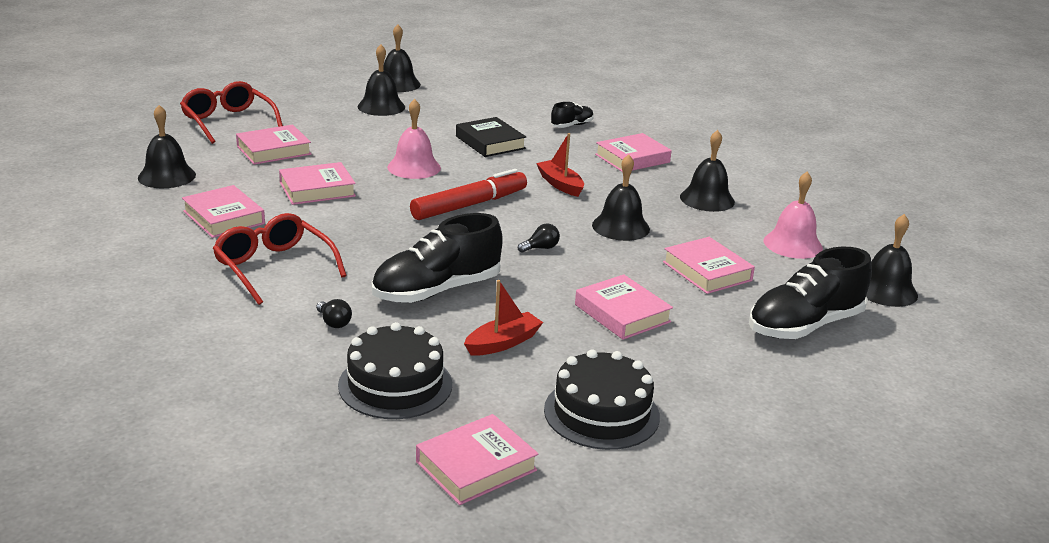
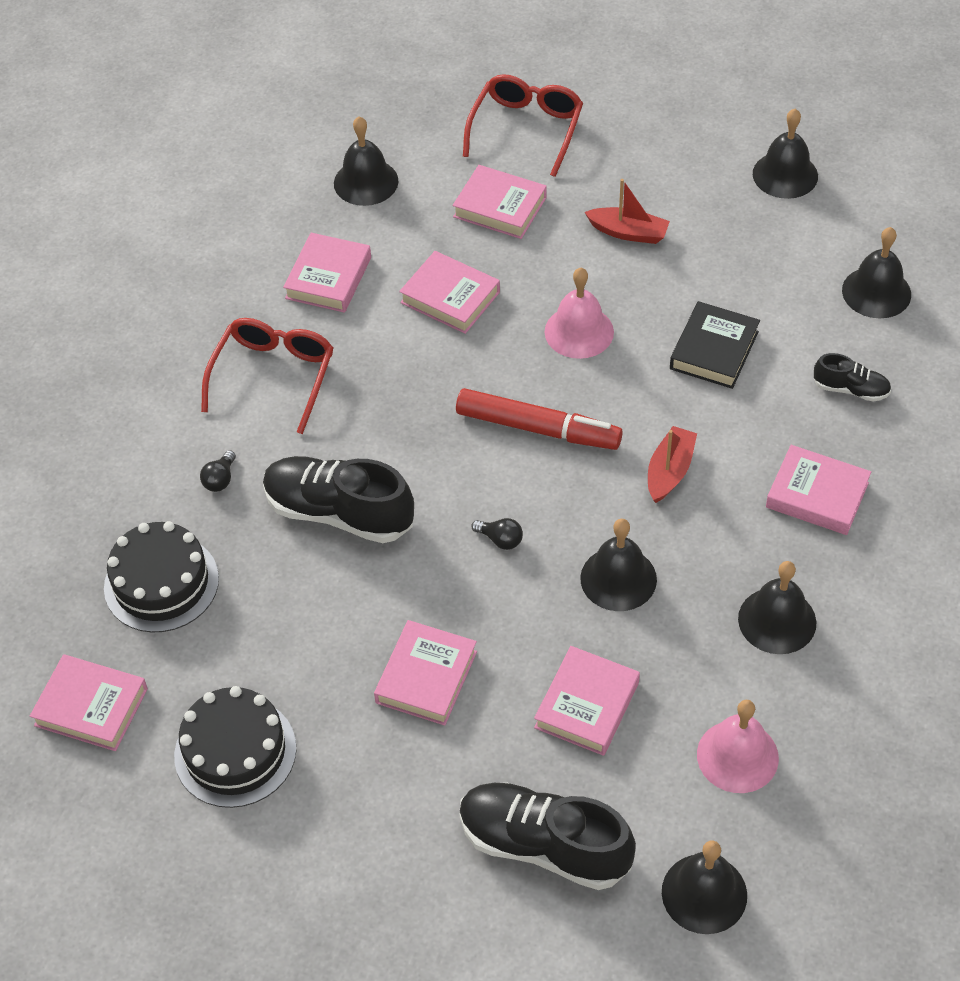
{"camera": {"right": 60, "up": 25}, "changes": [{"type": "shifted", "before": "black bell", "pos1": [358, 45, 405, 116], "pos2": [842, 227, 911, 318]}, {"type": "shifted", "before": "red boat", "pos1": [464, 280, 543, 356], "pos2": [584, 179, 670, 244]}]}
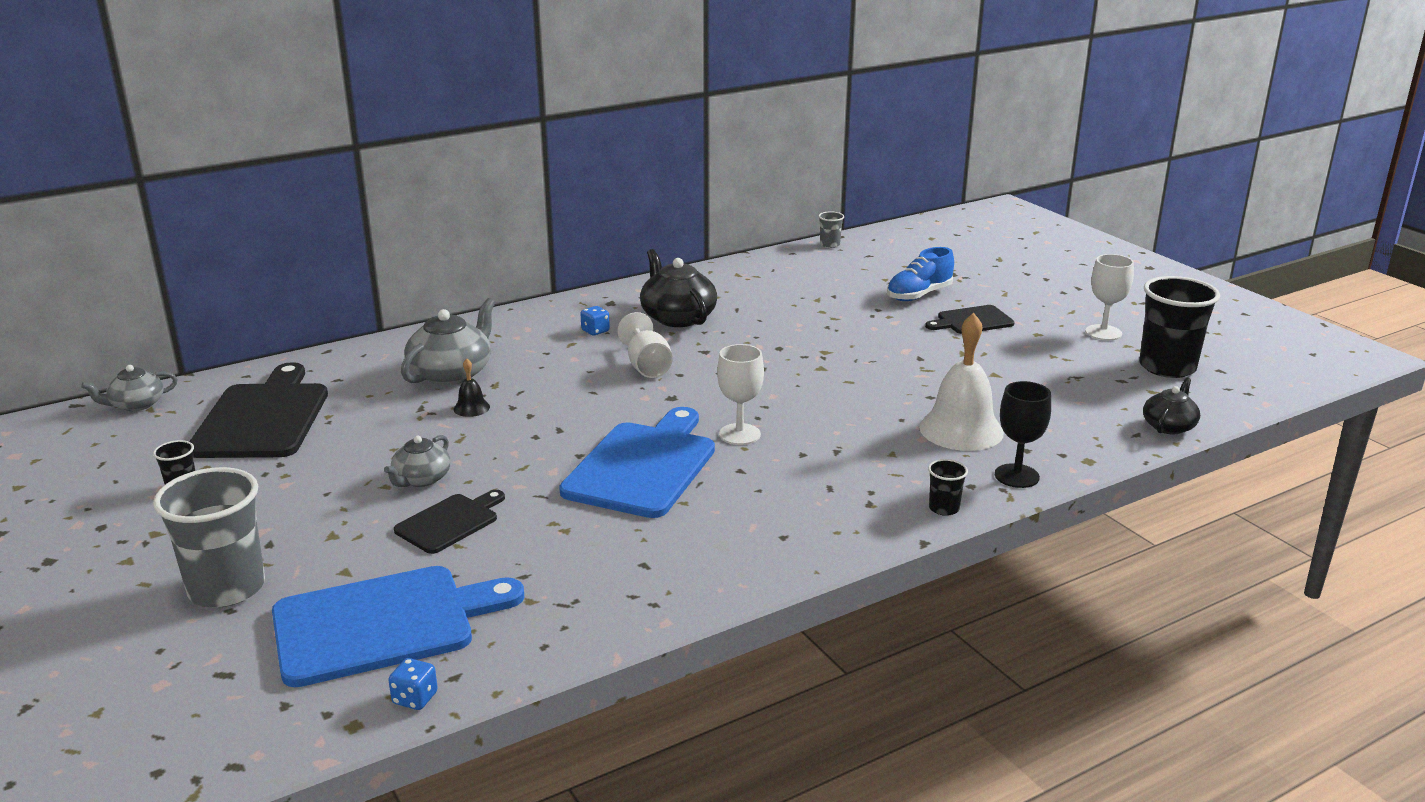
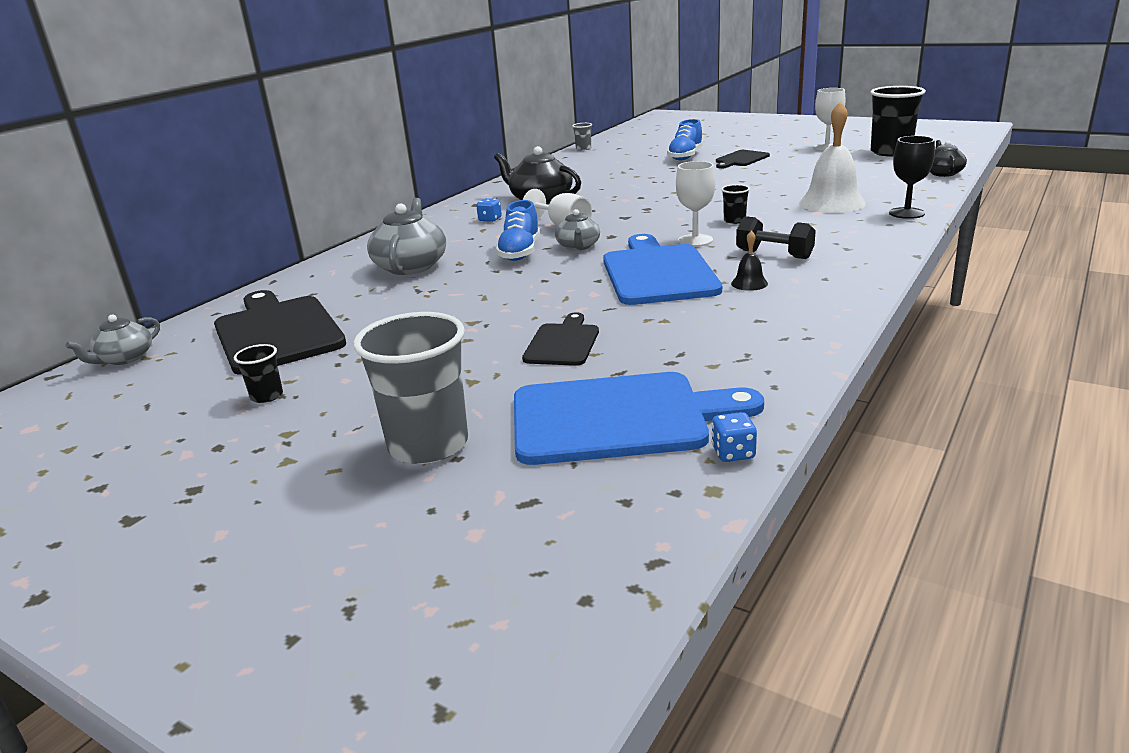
{"camera": {"right": -25, "up": 0}, "changes": [{"type": "rotated", "before": "blue cutting board", "pos1": [272, 566, 525, 687], "pos2": [514, 372, 764, 465], "turn": 45}, {"type": "shifted", "before": "grey teapot", "pos1": [384, 435, 451, 487], "pos2": [555, 209, 600, 251]}, {"type": "shifted", "before": "black bell", "pos1": [454, 359, 490, 417], "pos2": [731, 231, 768, 291]}, {"type": "shifted", "before": "black cup", "pos1": [928, 459, 968, 516], "pos2": [721, 184, 750, 224]}, {"type": "new", "after": "blue shoe", "pos2": [496, 200, 540, 261]}, {"type": "new", "after": "black dumbbell", "pos2": [736, 216, 816, 259]}]}
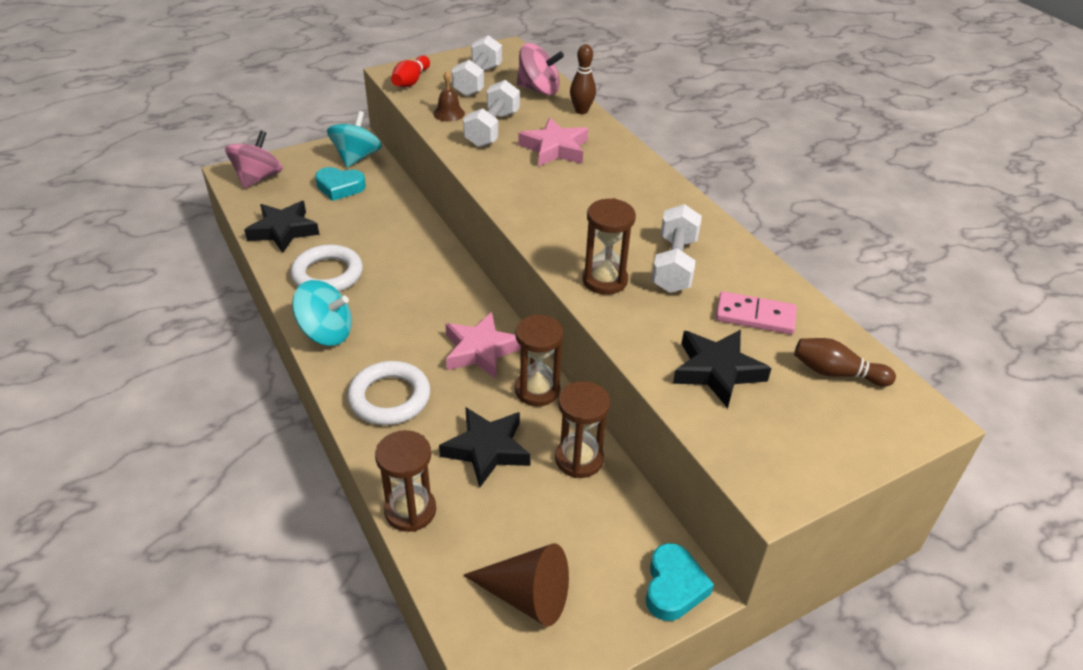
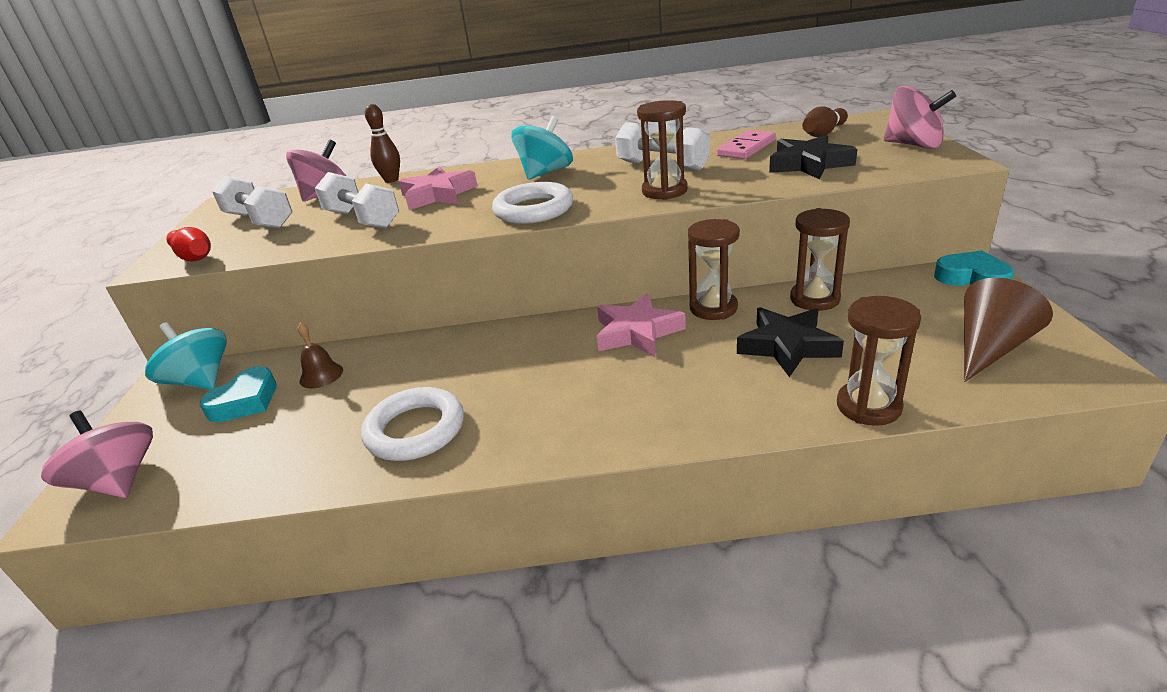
{"camera": {"right": -60, "up": -10}, "changes": [{"type": "gone", "before": "black star", "pos1": [244, 201, 319, 253]}, {"type": "shifted", "before": "turquoise spinning top", "pos1": [292, 280, 352, 346], "pos2": [511, 116, 573, 180]}, {"type": "shifted", "before": "white ring", "pos1": [347, 361, 430, 425], "pos2": [492, 182, 573, 224]}, {"type": "shifted", "before": "brown bell", "pos1": [433, 71, 465, 122], "pos2": [297, 323, 343, 389]}, {"type": "new", "after": "pink spinning top", "pos2": [884, 86, 956, 149]}]}
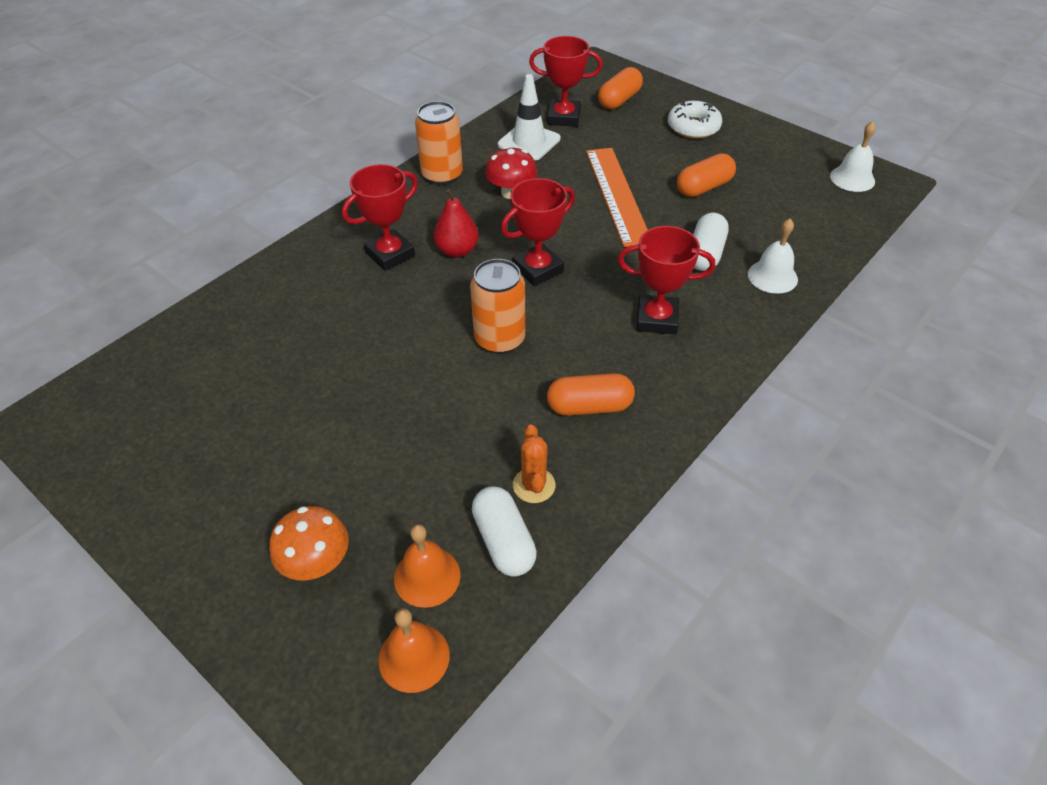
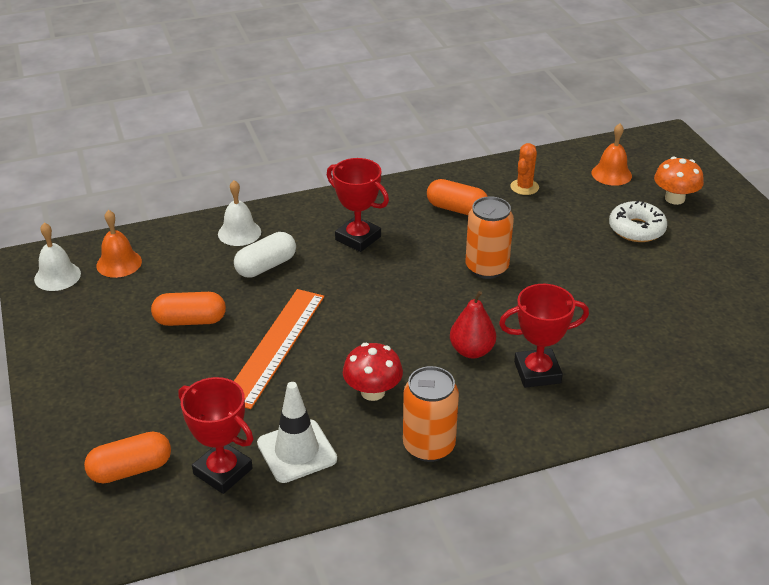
{"camera": {"right": -150, "up": -10}, "changes": [{"type": "shifted", "before": "orange bell", "pos1": [378, 608, 450, 693], "pos2": [96, 210, 142, 278]}, {"type": "gone", "before": "white capsule", "pos1": [472, 486, 537, 577]}, {"type": "gone", "before": "red trophy", "pos1": [501, 178, 575, 286]}, {"type": "shifted", "before": "white donut", "pos1": [668, 101, 722, 139], "pos2": [609, 201, 667, 242]}]}
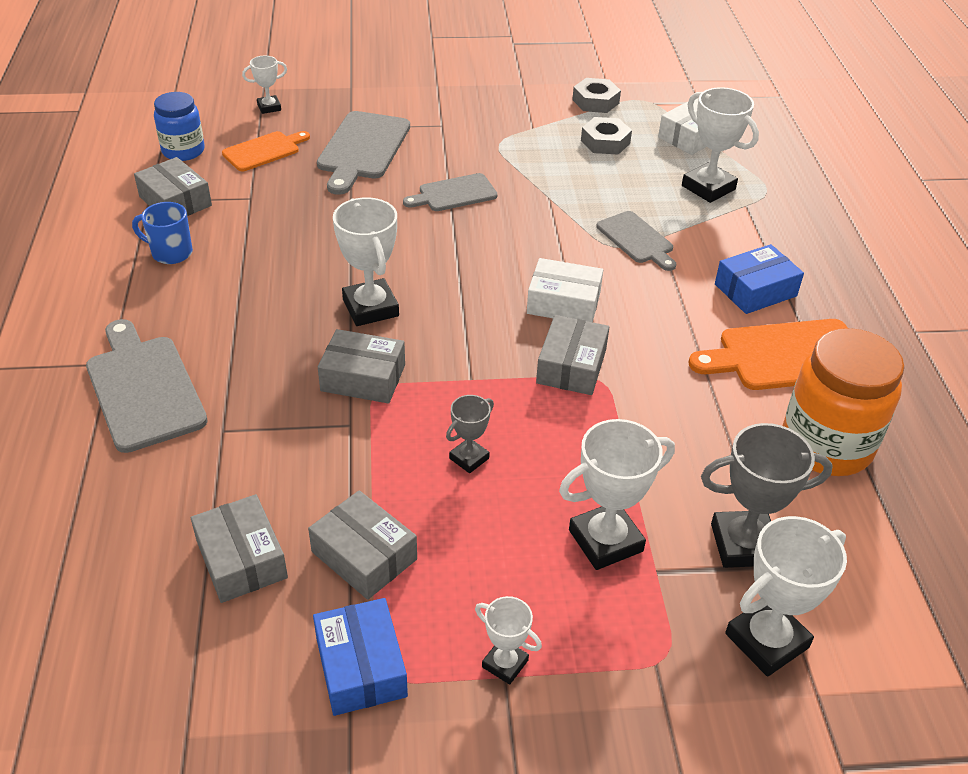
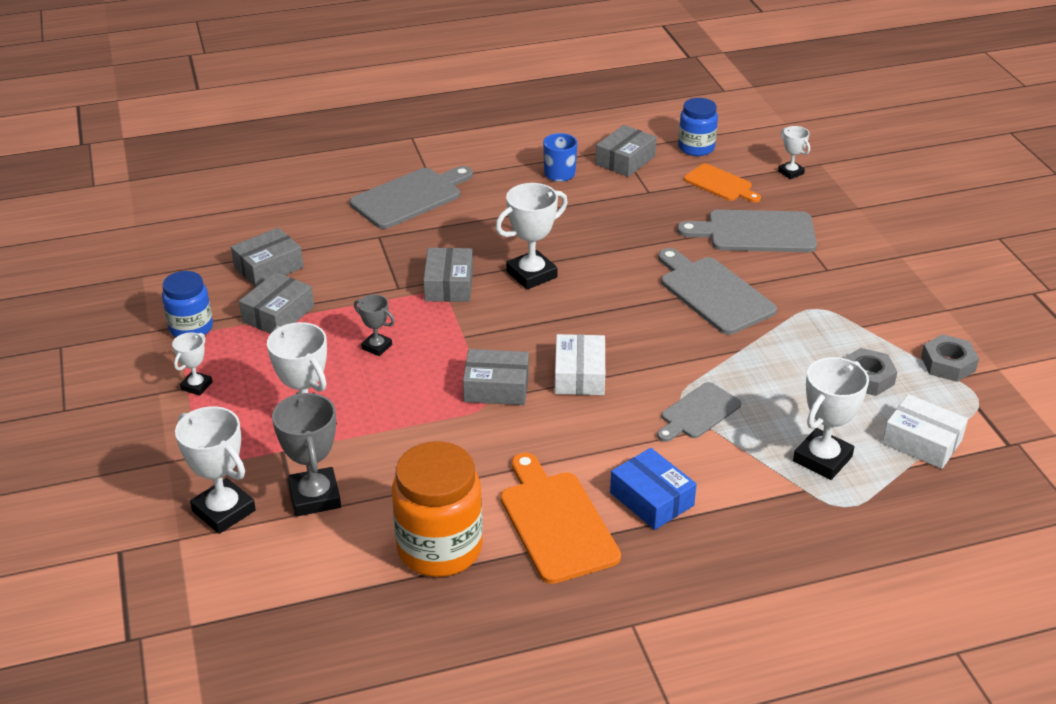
{"camera": {"right": 80, "up": -5}, "changes": [{"type": "swapped", "before": "blue box", "after": "blue jar", "pos1": [313, 598, 408, 716], "pos2": [162, 271, 213, 337]}, {"type": "scaled", "before": "grey cutting board", "pos1": [403, 173, 498, 211], "pos2": [658, 248, 777, 335], "scale": 1.61}]}
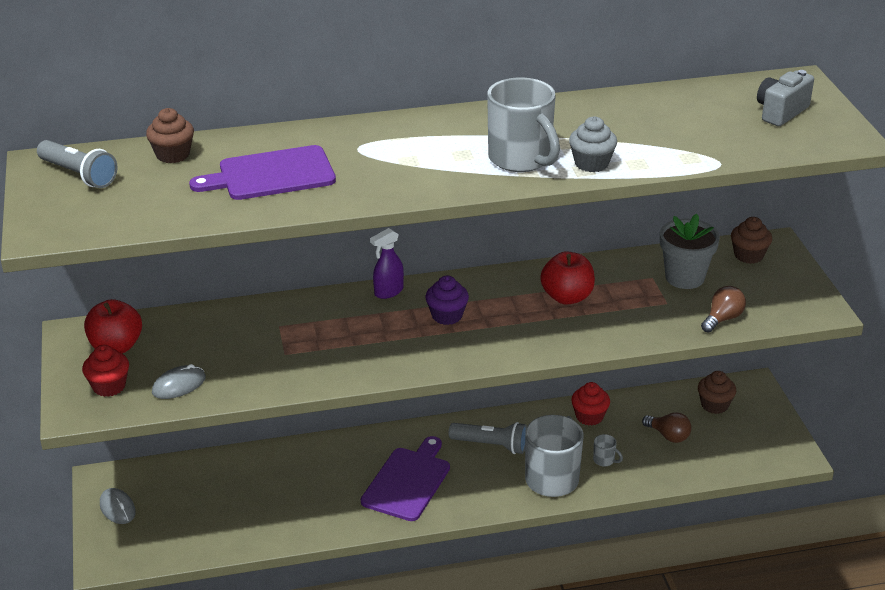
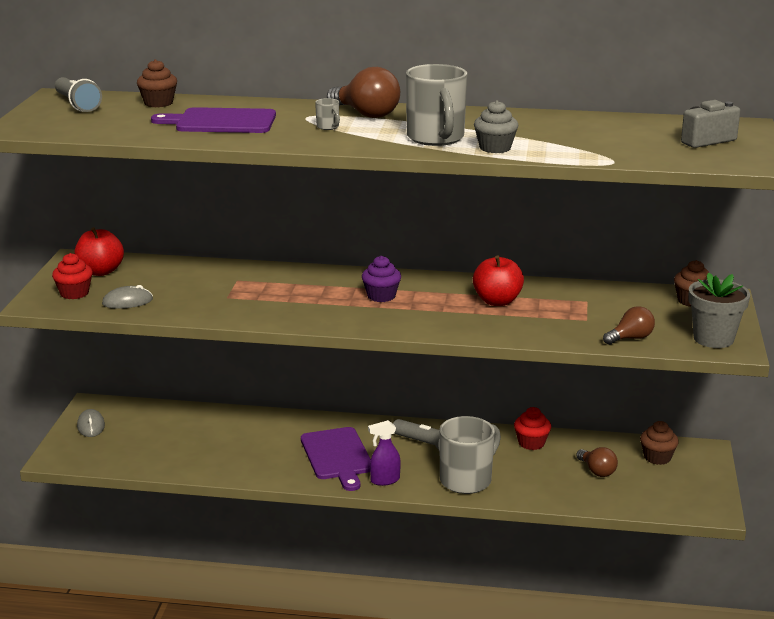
{"camera": {"right": 20, "up": -10}, "changes": [{"type": "rotated", "before": "purple cutting board", "pos1": [361, 436, 450, 521], "pos2": [301, 427, 371, 491], "turn": 120}, {"type": "shifted", "before": "purple spray bottle", "pos1": [370, 228, 404, 299], "pos2": [368, 420, 401, 486]}, {"type": "shifted", "before": "grey mug", "pos1": [593, 434, 623, 466], "pos2": [315, 98, 340, 130]}, {"type": "shifted", "before": "grey flower pot", "pos1": [660, 214, 720, 289], "pos2": [688, 273, 750, 348]}, {"type": "new", "after": "brown light bulb", "pos2": [327, 67, 400, 118]}]}
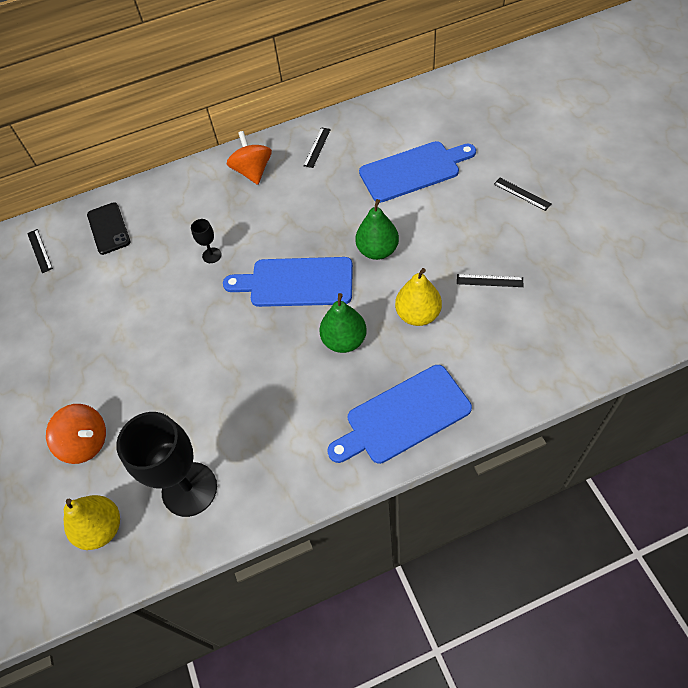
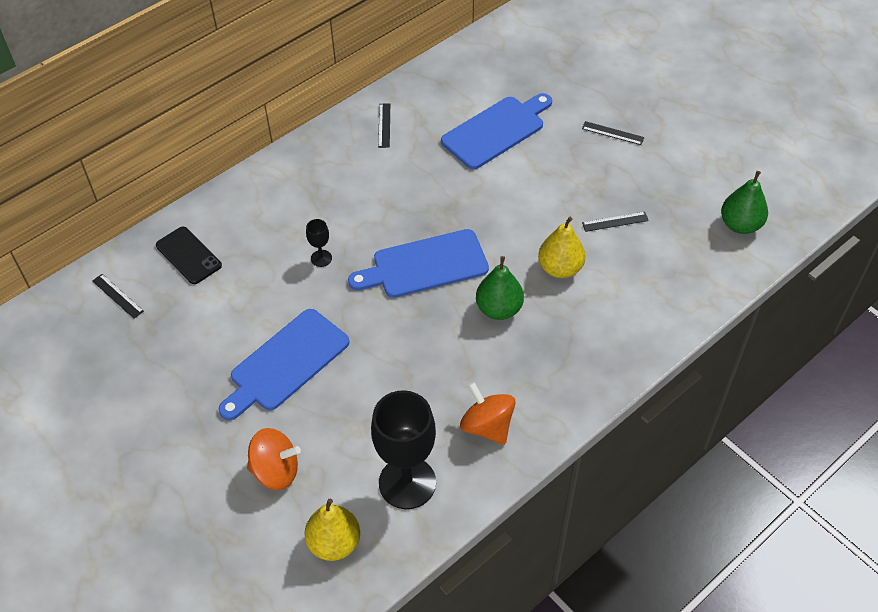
{"camera": {"right": -25, "up": -5}, "changes": [{"type": "shifted", "before": "orange spinning top", "pos1": [227, 131, 272, 185], "pos2": [460, 382, 516, 445]}, {"type": "shifted", "before": "blue cutting board", "pos1": [327, 365, 472, 464], "pos2": [218, 309, 350, 420]}, {"type": "shifted", "before": "green pear", "pos1": [355, 199, 399, 260], "pos2": [721, 171, 768, 234]}]}
